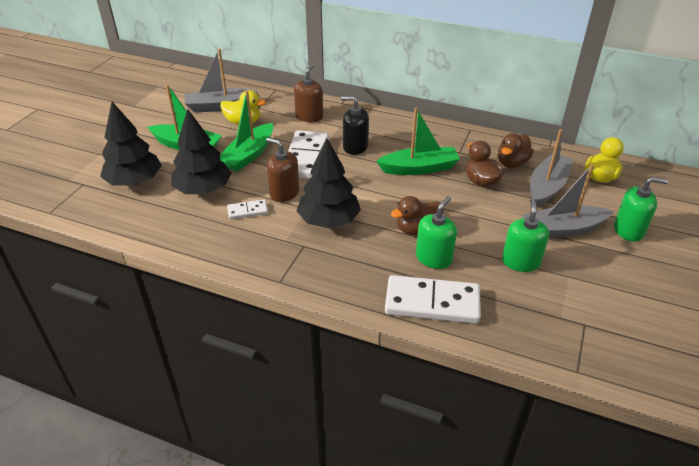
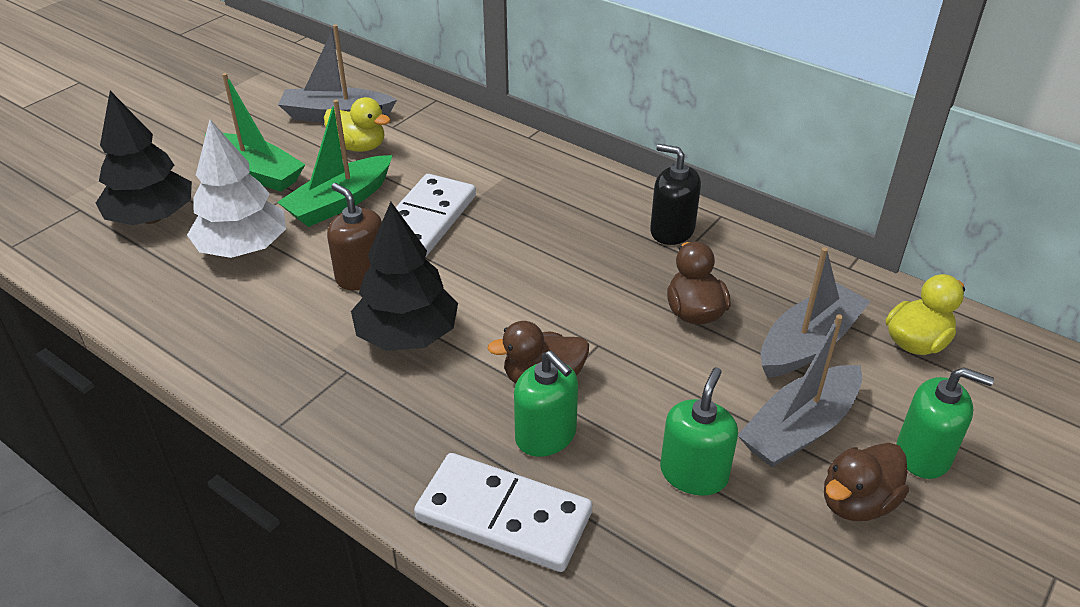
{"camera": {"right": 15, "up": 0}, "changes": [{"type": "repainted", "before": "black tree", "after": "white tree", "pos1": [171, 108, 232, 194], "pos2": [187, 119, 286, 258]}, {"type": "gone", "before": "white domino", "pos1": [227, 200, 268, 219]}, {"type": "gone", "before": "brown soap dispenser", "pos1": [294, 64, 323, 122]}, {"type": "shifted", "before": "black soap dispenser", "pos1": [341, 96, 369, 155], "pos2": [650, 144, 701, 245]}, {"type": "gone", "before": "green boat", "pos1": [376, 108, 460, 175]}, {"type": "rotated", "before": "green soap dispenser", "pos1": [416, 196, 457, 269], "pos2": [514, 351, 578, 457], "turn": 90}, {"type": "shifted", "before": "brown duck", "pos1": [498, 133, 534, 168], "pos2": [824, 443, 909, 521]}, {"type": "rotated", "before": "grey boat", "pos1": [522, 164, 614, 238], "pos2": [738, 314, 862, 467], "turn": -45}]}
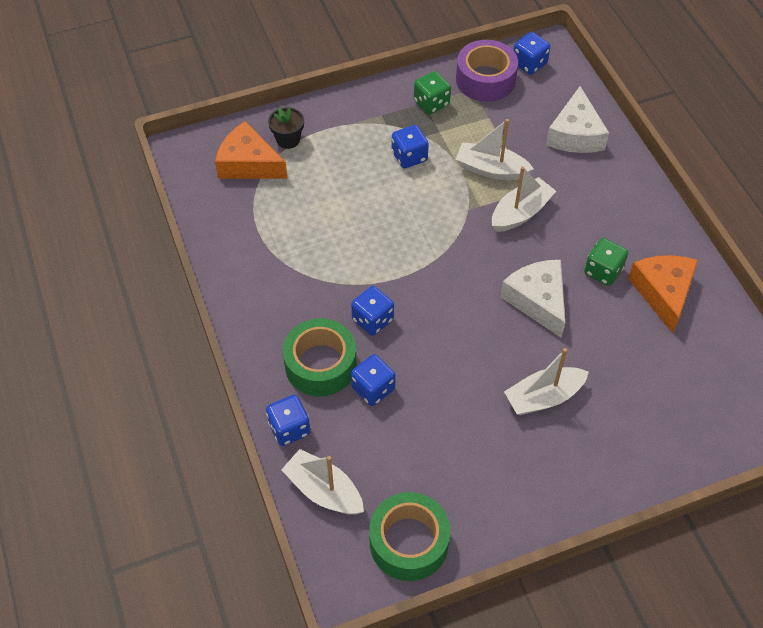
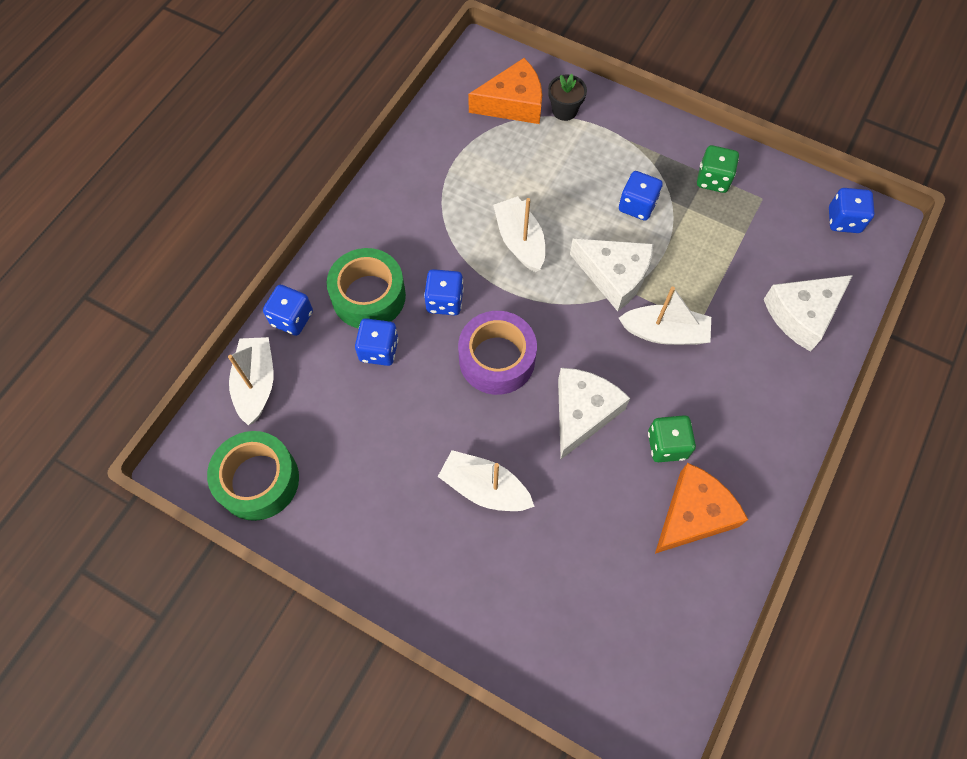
{"camera": {"right": 50, "up": 10}, "changes": [{"type": "rotated", "before": "orange cheese", "pos1": [215, 121, 287, 179], "pos2": [468, 58, 542, 124], "turn": 90}, {"type": "shifted", "before": "purple tape", "pos1": [456, 40, 518, 102], "pos2": [458, 311, 537, 395]}, {"type": "shifted", "before": "white boat", "pos1": [456, 119, 534, 180], "pos2": [493, 196, 545, 272]}, {"type": "new", "after": "white cheese", "pos2": [570, 239, 653, 311]}]}
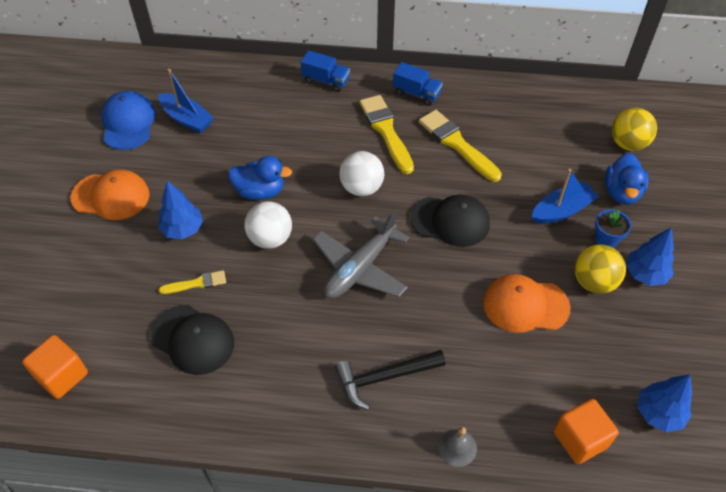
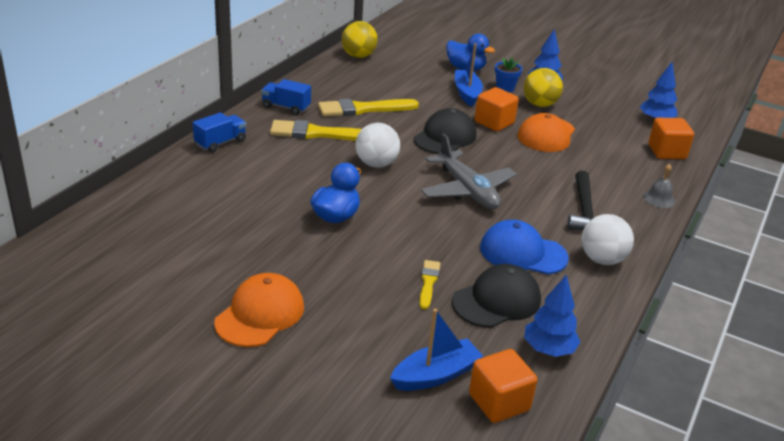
{"camera": {"right": -70, "up": -20}, "changes": [{"type": "shifted", "before": "blue cap", "pos1": [101, 91, 156, 150], "pos2": [480, 220, 569, 274]}, {"type": "shifted", "before": "blue boat", "pos1": [158, 69, 214, 133], "pos2": [390, 309, 484, 391]}, {"type": "shifted", "before": "blue tree", "pos1": [158, 181, 203, 239], "pos2": [524, 275, 580, 357]}, {"type": "shifted", "before": "white ball", "pos1": [245, 201, 292, 249], "pos2": [581, 214, 634, 265]}, {"type": "rotated", "before": "blue truck", "pos1": [393, 62, 443, 106], "pos2": [261, 79, 311, 115], "turn": -120}, {"type": "shifted", "before": "yellow ball", "pos1": [612, 108, 657, 151], "pos2": [342, 21, 378, 58]}, {"type": "new", "after": "orange cube", "pos2": [475, 87, 519, 131]}]}
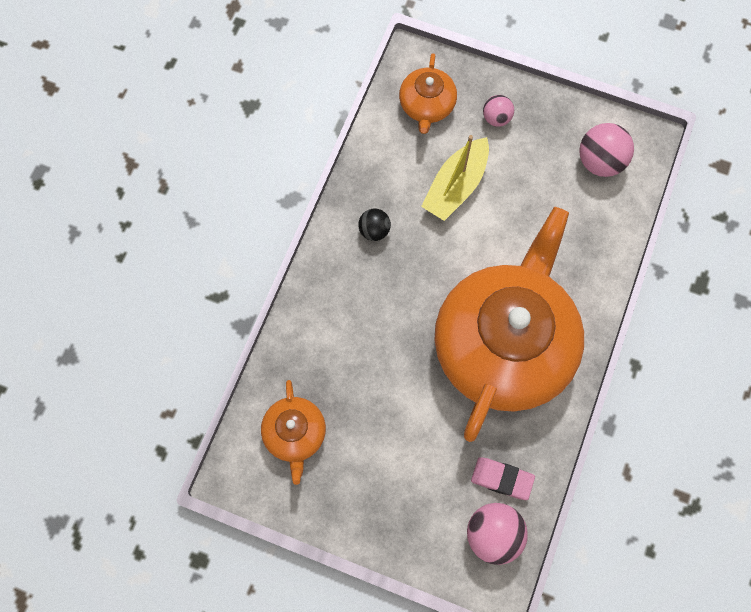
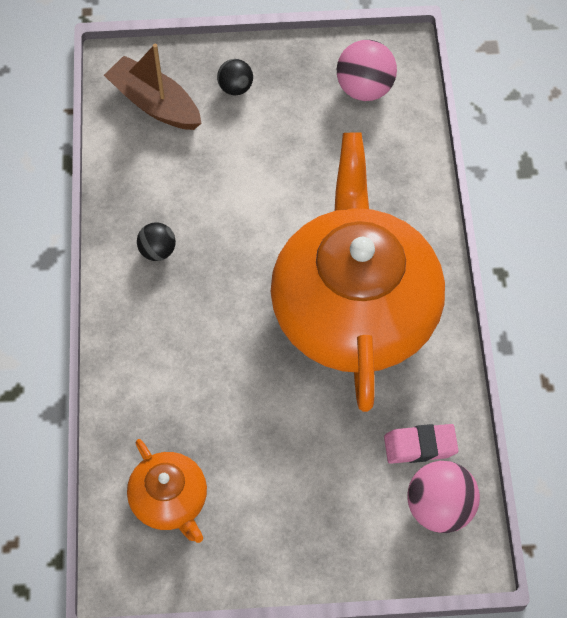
{"camera": {"right": -25, "up": -10}, "changes": [{"type": "swapped", "before": "orange teapot", "after": "brown boat", "pos1": [399, 53, 457, 134], "pos2": [104, 44, 202, 130]}, {"type": "gone", "before": "yellow boat", "pos1": [421, 135, 489, 221]}, {"type": "repainted", "before": "pink ball", "after": "black ball", "pos1": [483, 95, 514, 127], "pos2": [217, 59, 253, 95]}]}
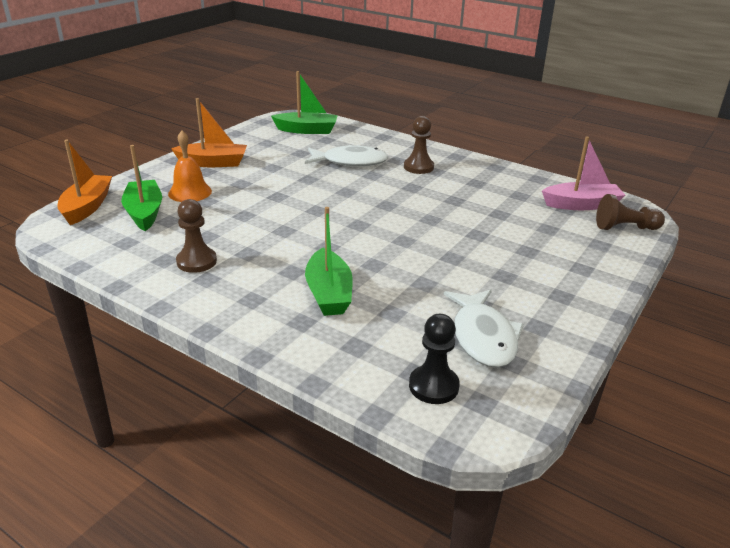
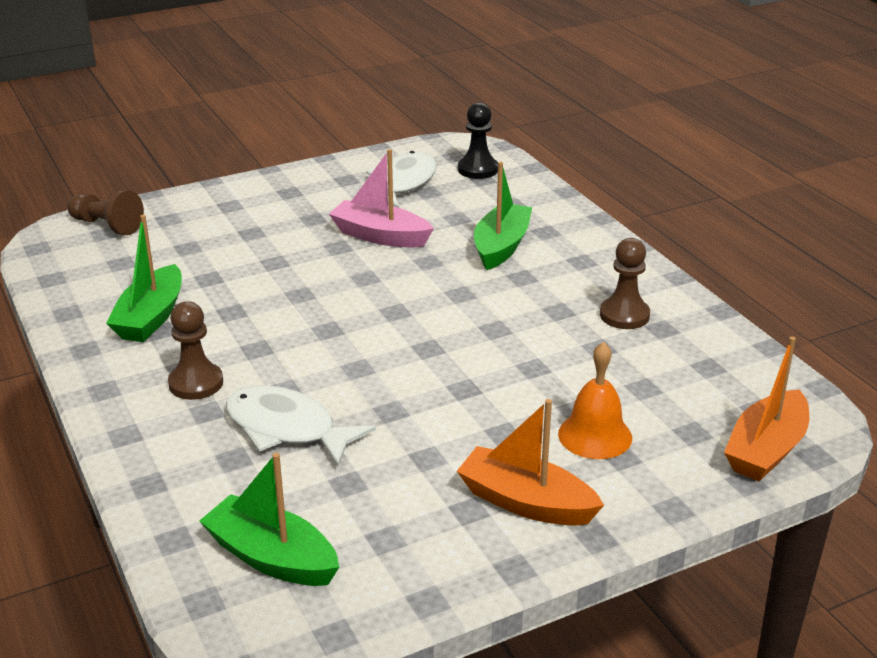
{"camera": {"right": -150, "up": 0}, "changes": [{"type": "shifted", "before": "green boat", "pos1": [121, 145, 162, 231], "pos2": [106, 215, 182, 342]}, {"type": "shifted", "before": "pink boat", "pos1": [542, 136, 625, 210], "pos2": [329, 149, 434, 247]}]}
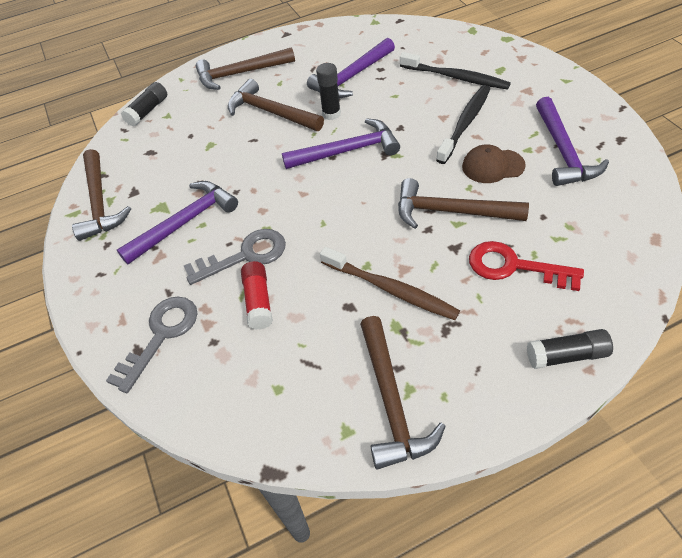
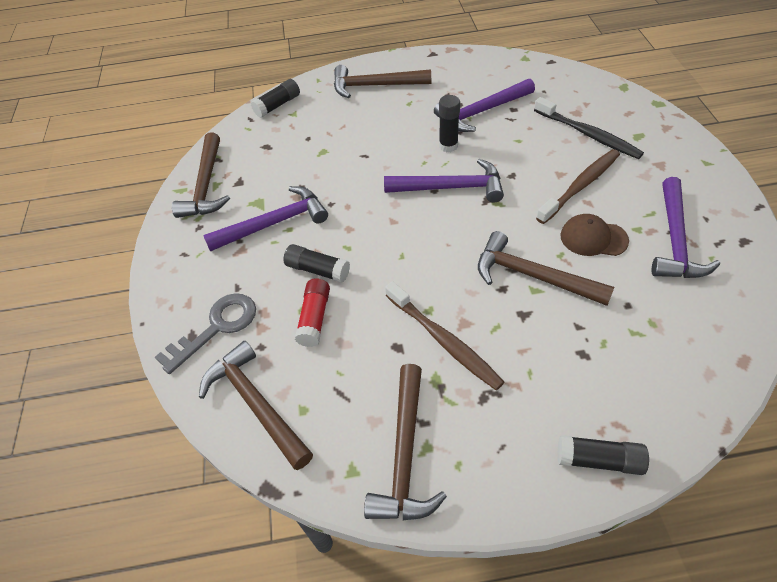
{"camera": {"right": 15, "up": 0}, "changes": [{"type": "swapped", "before": "grey key", "after": "black glue stick", "pos1": [184, 229, 286, 285], "pos2": [283, 244, 350, 283]}, {"type": "shifted", "before": "brown hammer", "pos1": [228, 79, 324, 131], "pos2": [199, 341, 313, 470]}, {"type": "repainted", "before": "black toothbrush", "after": "brown toothbrush", "pos1": [436, 85, 490, 164], "pos2": [536, 149, 620, 224]}, {"type": "gone", "before": "red key", "pos1": [469, 241, 584, 291]}]}
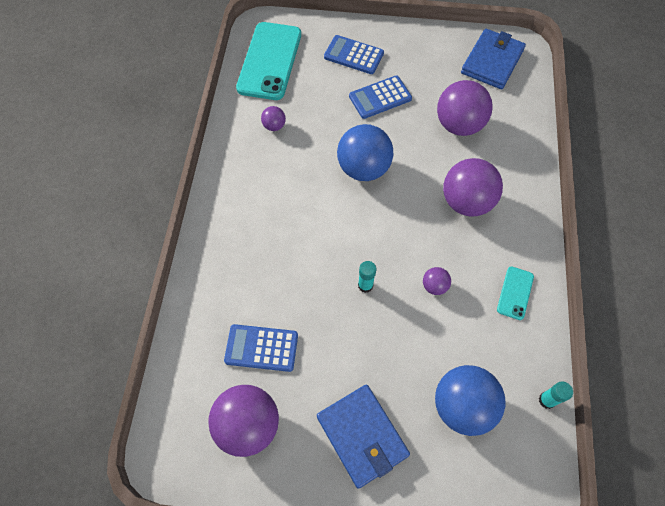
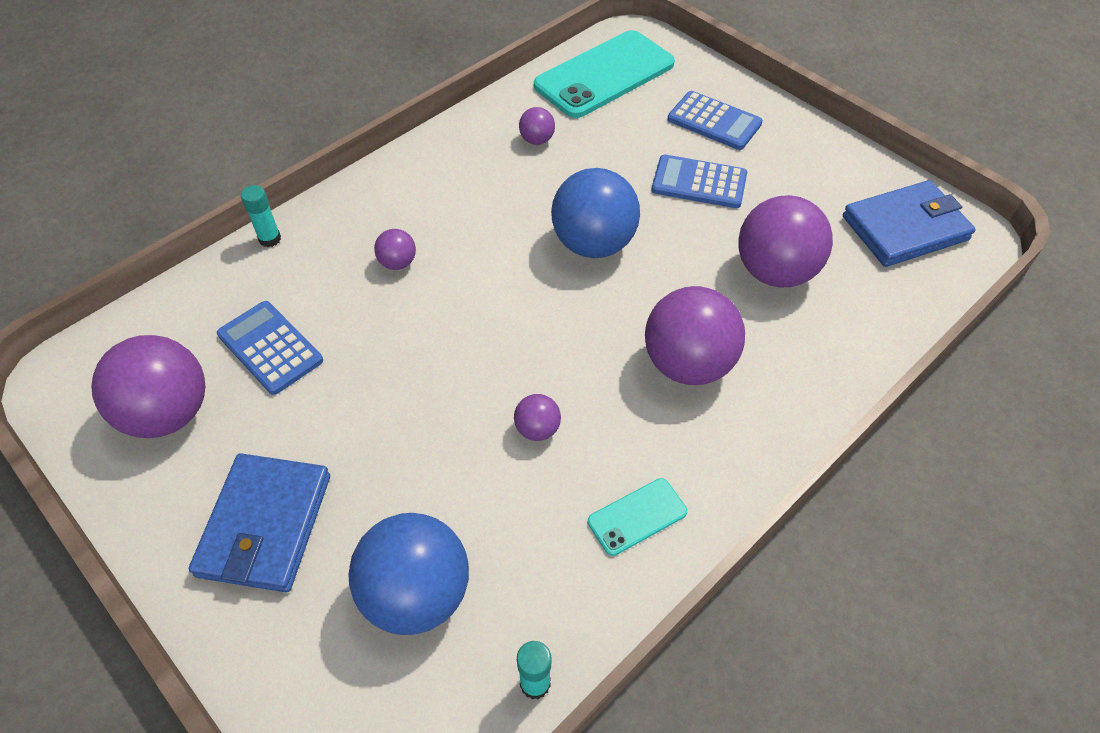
{"camera": {"right": 40, "up": -10}, "changes": [{"type": "rotated", "before": "blue calculator", "pos1": [324, 35, 384, 74], "pos2": [668, 91, 763, 150], "turn": 150}, {"type": "shifted", "before": "turquoise glue stick", "pos1": [358, 261, 376, 293], "pos2": [241, 185, 281, 247]}, {"type": "new", "after": "purple ball", "pos2": [374, 229, 416, 270]}]}
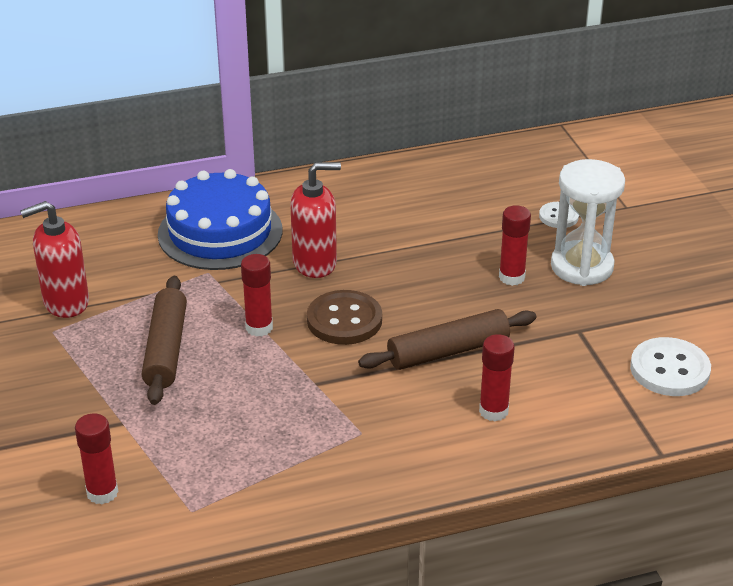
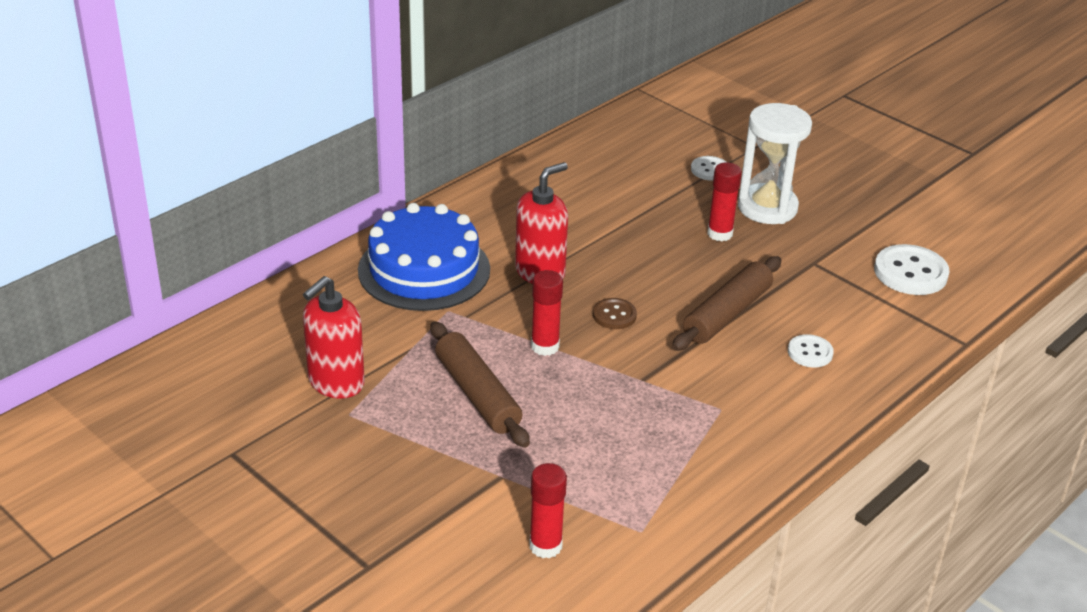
{"camera": {"right": -30, "up": 0}, "changes": [{"type": "scaled", "before": "brown button", "pos1": [307, 290, 382, 345], "pos2": [593, 298, 637, 329], "scale": 0.57}, {"type": "swapped", "before": "red glue stick", "after": "white button", "pos1": [479, 334, 515, 422], "pos2": [788, 334, 834, 367]}]}
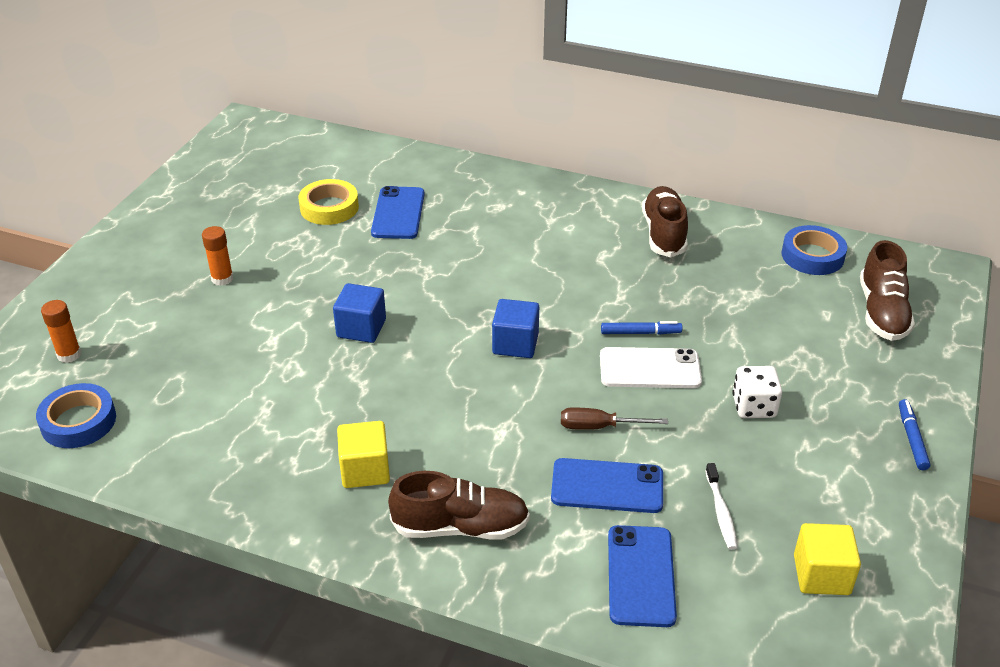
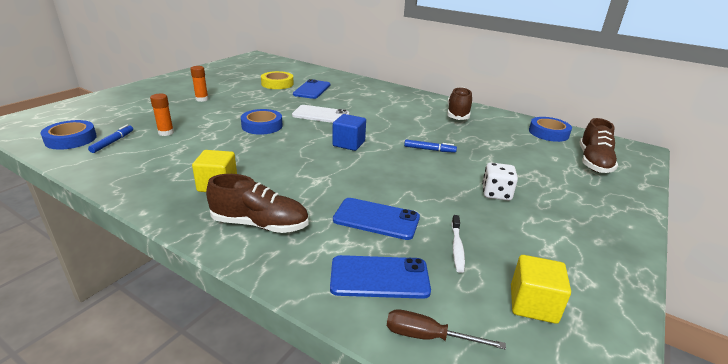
{"camera": {"right": 10, "up": -10}, "changes": [{"type": "shifted", "before": "orange glue stick", "pos1": [41, 300, 81, 363], "pos2": [150, 94, 174, 136]}, {"type": "swapped", "before": "blue cube", "after": "blue tape", "pos1": [333, 283, 386, 343], "pos2": [241, 109, 283, 135]}, {"type": "shifted", "before": "brown screwdriver", "pos1": [561, 407, 668, 430], "pos2": [387, 309, 506, 350]}, {"type": "shifted", "before": "white phone", "pos1": [600, 347, 702, 388], "pos2": [292, 105, 349, 123]}, {"type": "rotated", "before": "blue phone", "pos1": [608, 525, 677, 627], "pos2": [330, 255, 431, 299], "turn": 75}, {"type": "shifted", "before": "blue marker", "pos1": [899, 399, 931, 470], "pos2": [88, 125, 133, 153]}]}
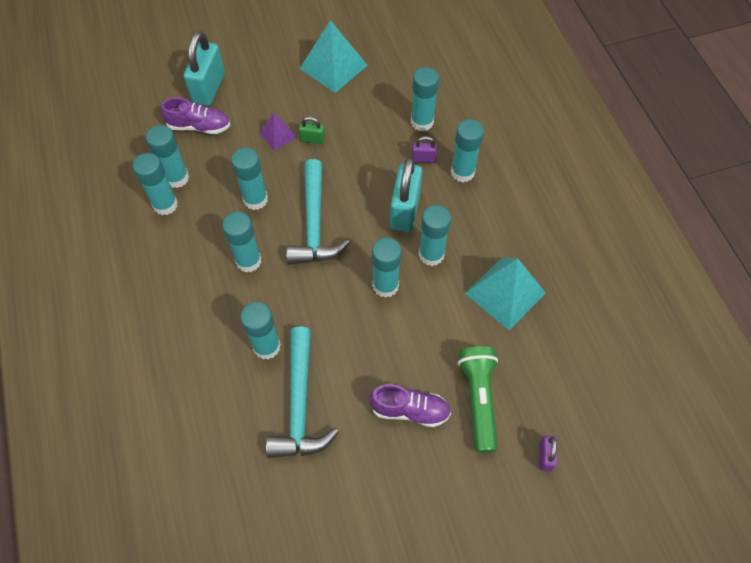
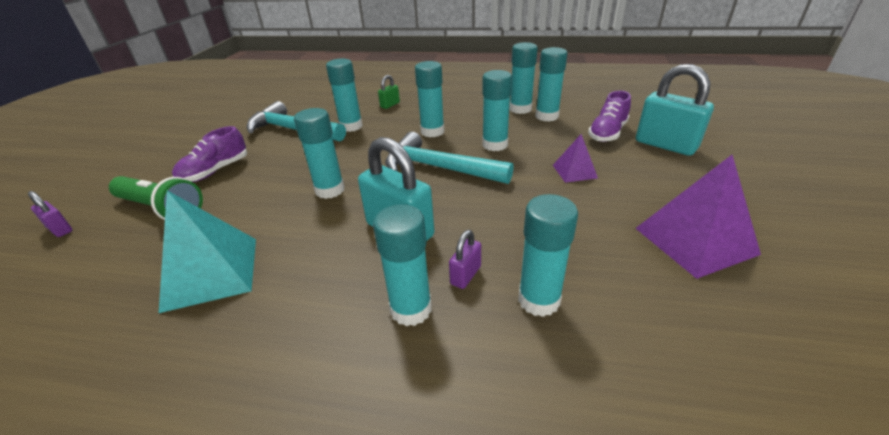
{"camera": {"right": 120, "up": -25}, "changes": [{"type": "shifted", "before": "green padlock", "pos1": [299, 117, 325, 144], "pos2": [378, 75, 400, 109]}, {"type": "repainted", "before": "turquoise pyramid", "after": "purple pyramid", "pos1": [300, 20, 367, 93], "pos2": [635, 155, 761, 279]}, {"type": "gone", "before": "turquoise glue stick", "pos1": [419, 205, 451, 266]}]}
